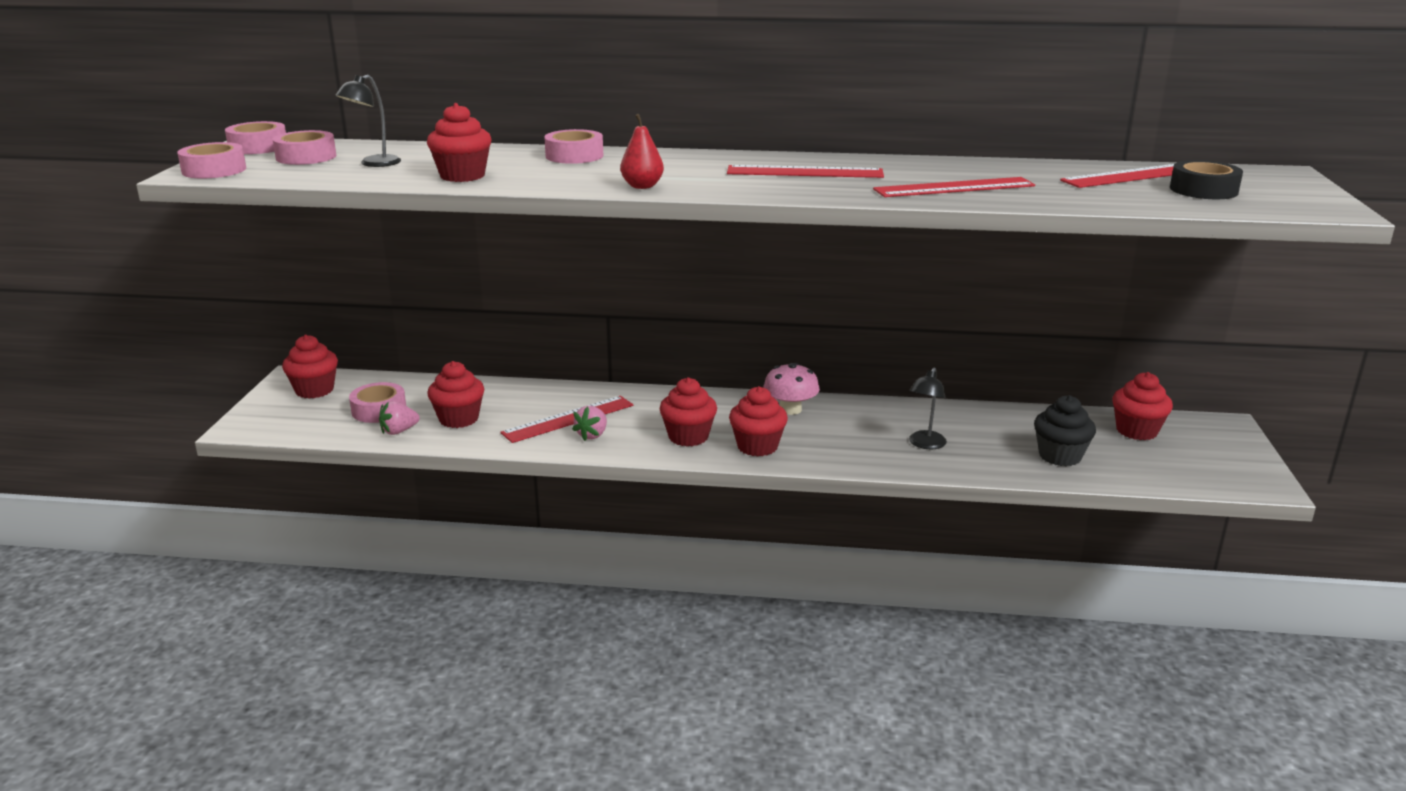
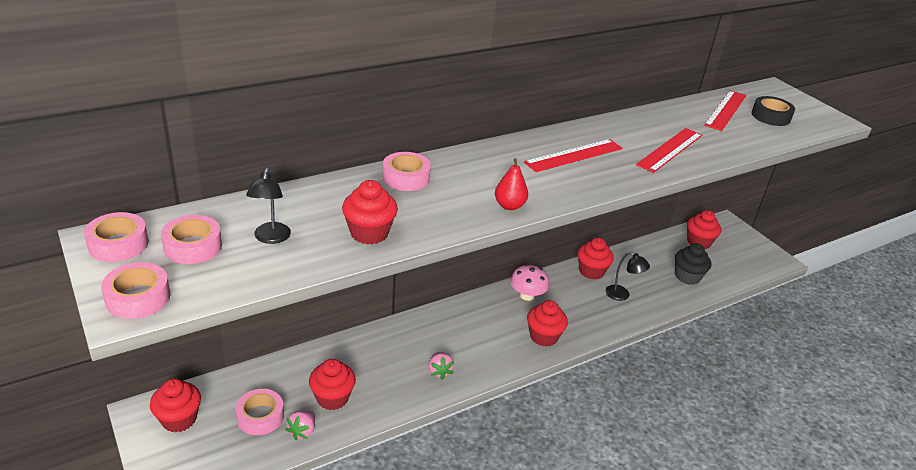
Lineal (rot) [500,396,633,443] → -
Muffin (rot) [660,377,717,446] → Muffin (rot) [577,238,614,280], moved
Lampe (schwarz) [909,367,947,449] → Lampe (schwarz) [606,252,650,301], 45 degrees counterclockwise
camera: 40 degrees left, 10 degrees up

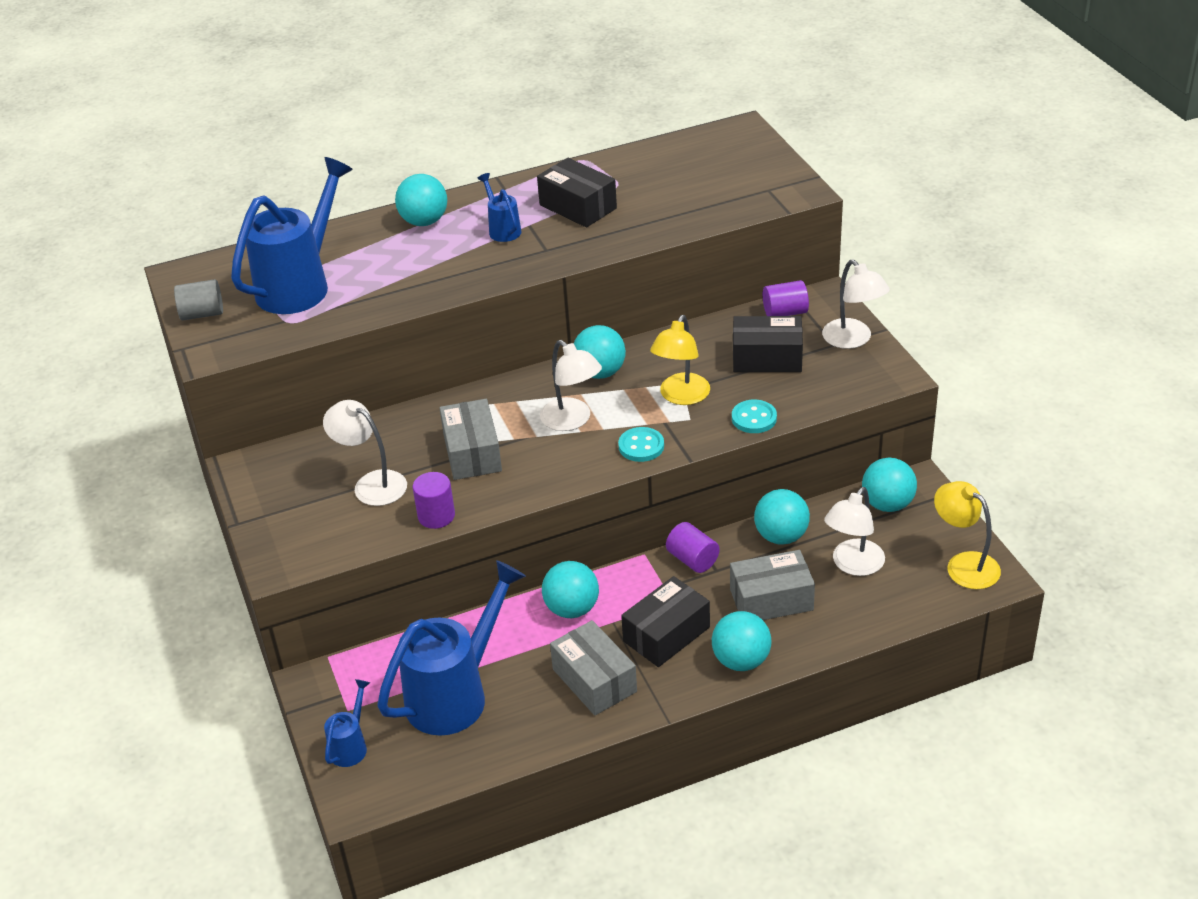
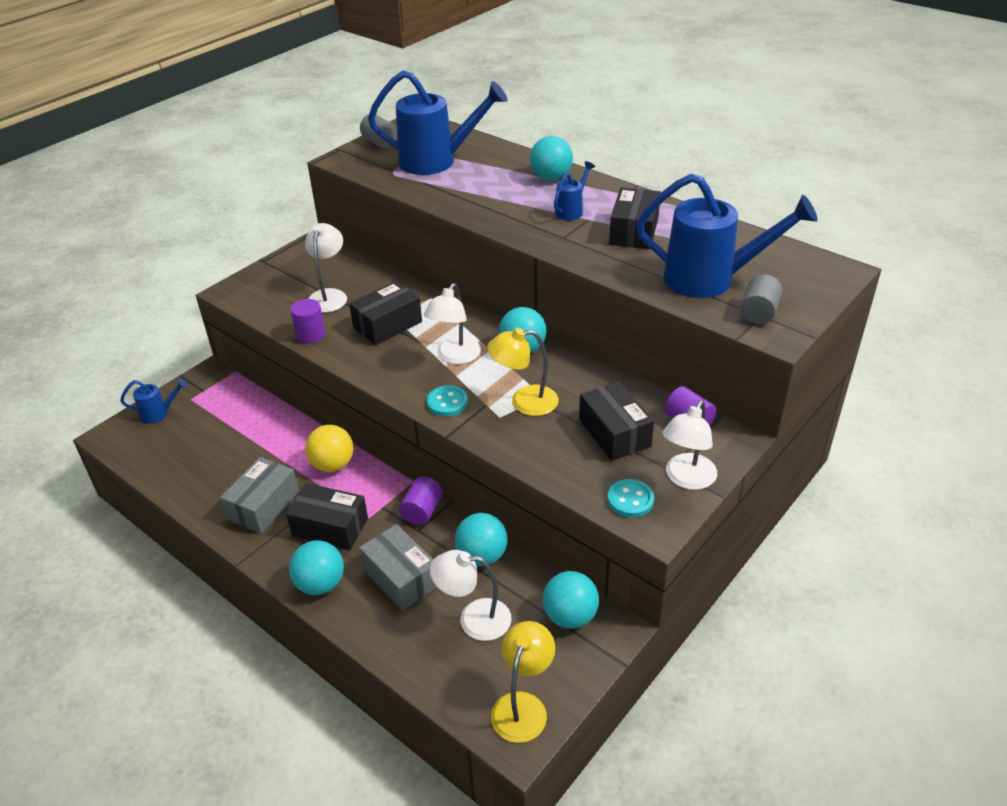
- → Vollzylinder (grau) [740,274,782,324]
Gießkanne (blau) [377,560,526,736] → Gießkanne (blau) [636,174,818,298], moved
Knopf (türkis) [732,400,777,433] → Knopf (türkis) [607,479,654,517], moved
Schachtel (grau) [440,399,502,480] → Schachtel (schwarz) [349,281,422,345]
Ball (türkis) [542,561,599,618] → Ball (gelb) [305,425,354,472]
camera: 60 degrees right, 0 degrees up

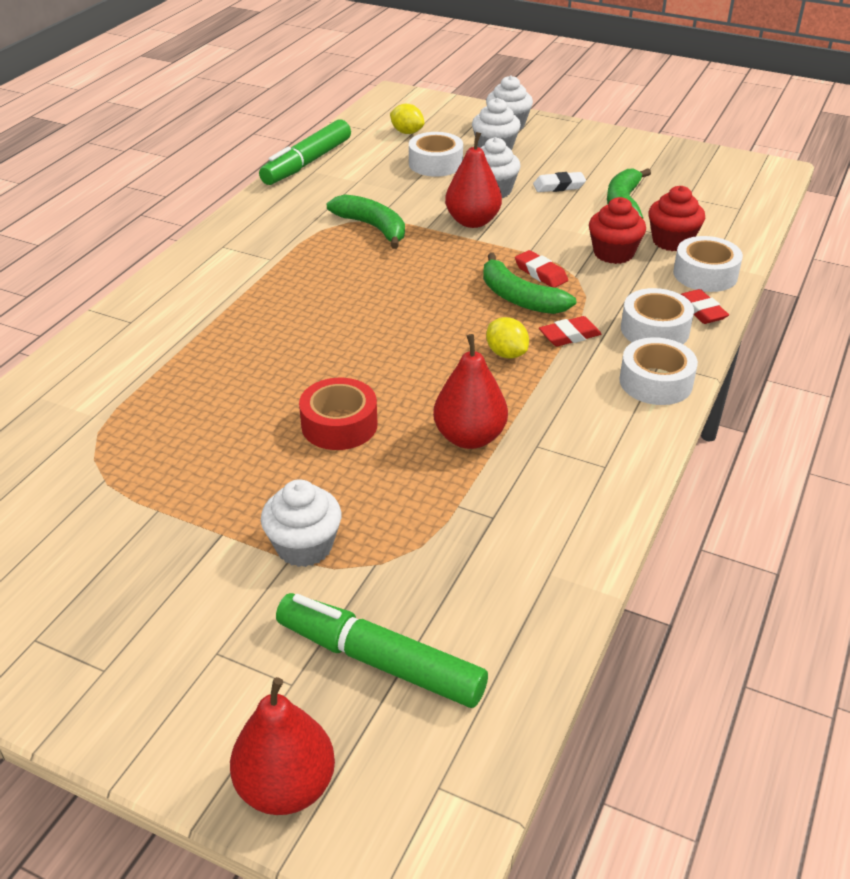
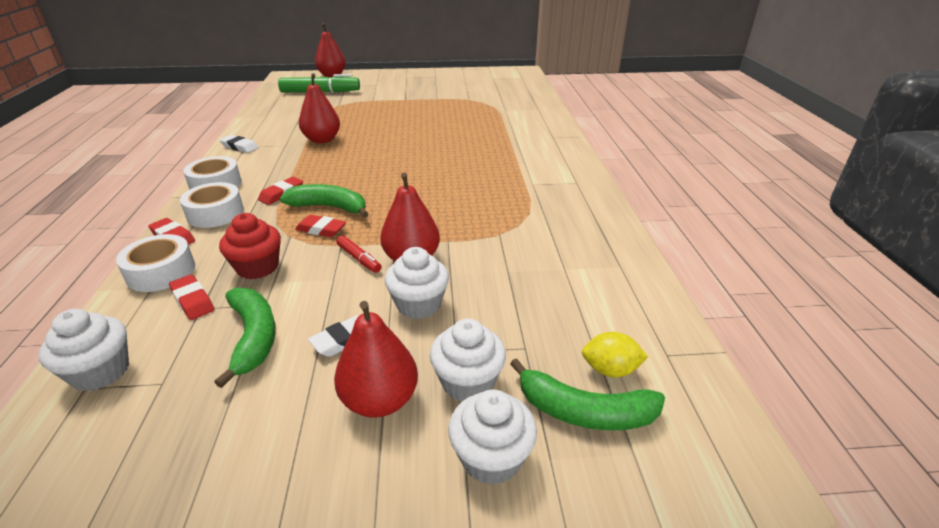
Filzstift (grün) [259,119,351,185] → -
Klebeband (rot) [299,378,377,450] → -
Klebeband (weiß) [409,132,463,177] → -
Zitrone (gelb) [486,317,529,358] → -
- → Radiergummi (weiß) [220,135,259,153]
- → Birne (rot) [334,301,418,418]
- → Filzstift (rot) [336,235,382,273]
Muffin (weiß) [261,479,342,567] → Muffin (weiß) [39,309,129,391], moved
Banane (grün) [327,194,405,249] → Banane (grün) [510,358,665,430], moved
Muffin (rot) [649,186,705,251] → Radiergummi (rot) [169,274,214,320]
camera: 150 degrees right, 5 degrees down

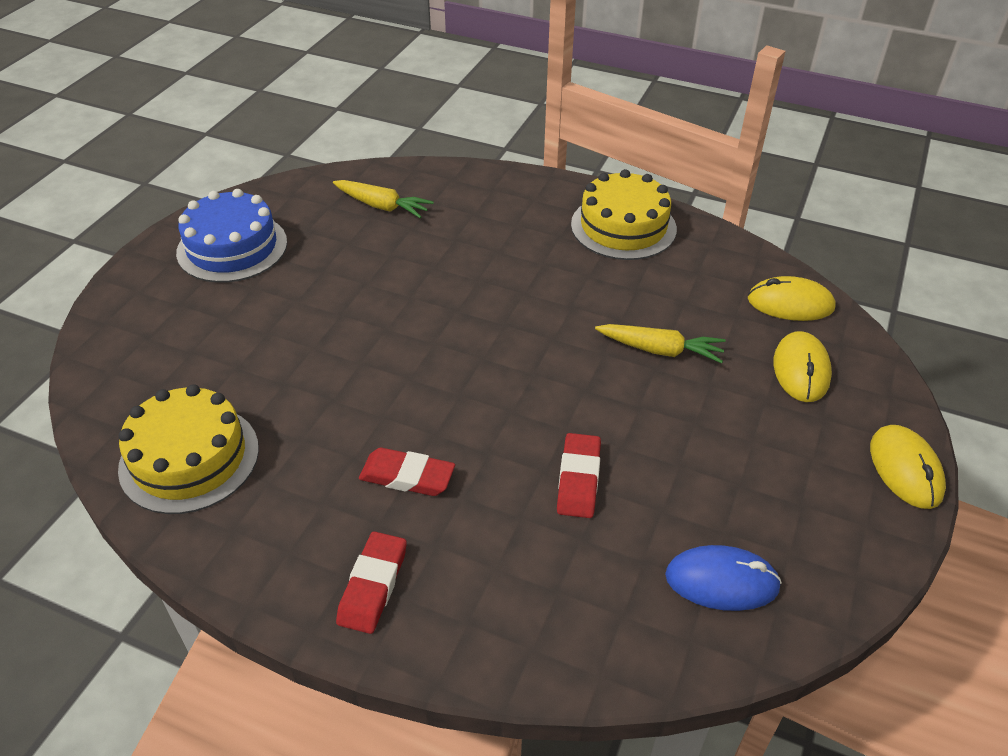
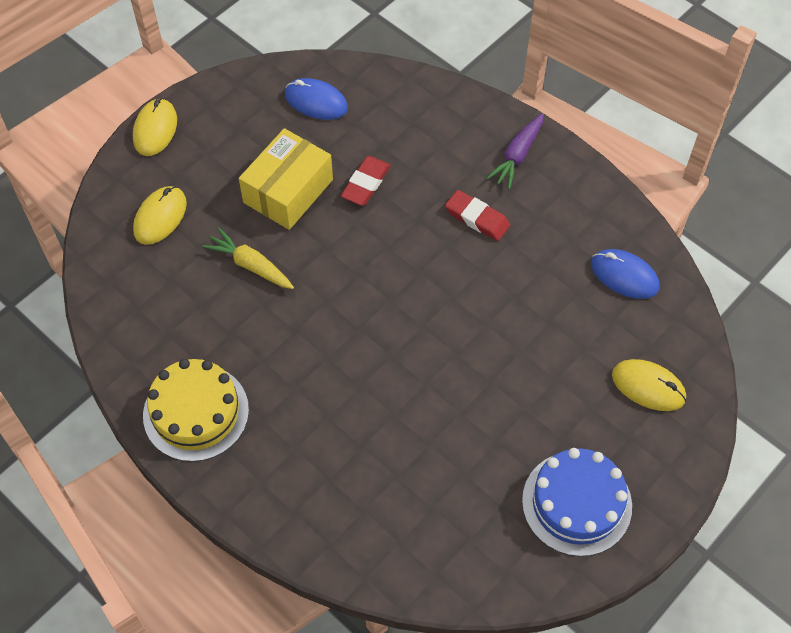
Karotte (gelb) [333,180,434,218] → -
- → Schachtel (gelb) [239,128,333,230]
Computermaus (gelb) [748,276,836,321] → Computermaus (gelb) [612,359,686,411], moved
Kuchen (gelb) [118,384,259,514] → Computermaus (blau) [591,249,660,299]
Radiergummi (rot) [336,531,407,634] → Karotte (lila) [486,113,544,189]
camera: 160 degrees left, 15 degrees up

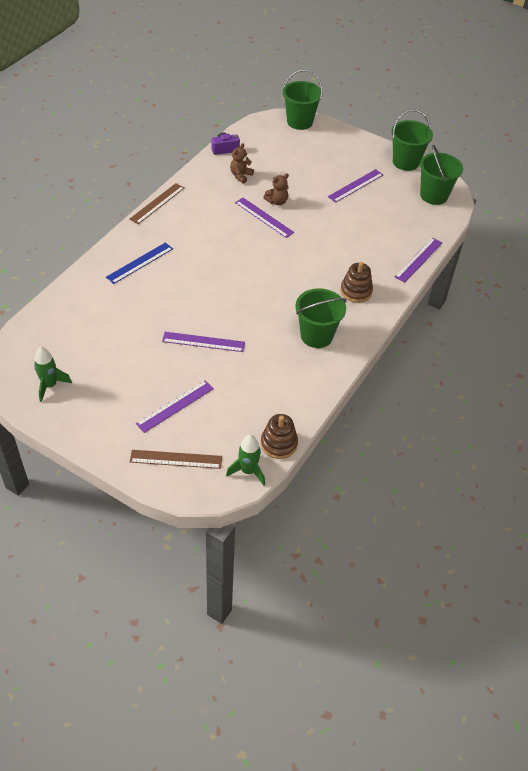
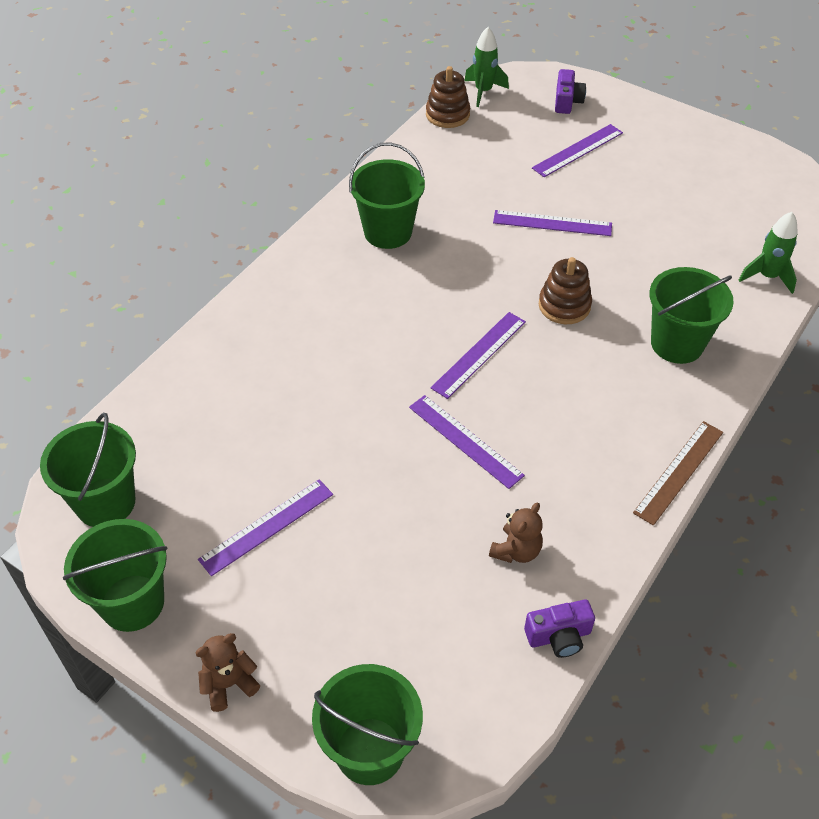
Rakete (grün) [34,347,72,402] → Rakete (grün) [739,212,798,294], moved
Teddybär (braun) [263,174,289,205] → Teddybär (braun) [195,633,260,712], moved
Stapelspielzeug (braun) [340,262,373,303] → Stapelspielzeug (braun) [539,257,592,324], moved
Lineal (lila) [395,237,443,283] → Lineal (lila) [431,312,526,399], moved
Lineal (blau) [106,242,173,284] → Eimer (grün) [649,267,734,364]
Lineal (braun) [130,450,222,469] → Kamera (lila) [555,69,586,114]
camera: 175 degrees left, 0 degrees up

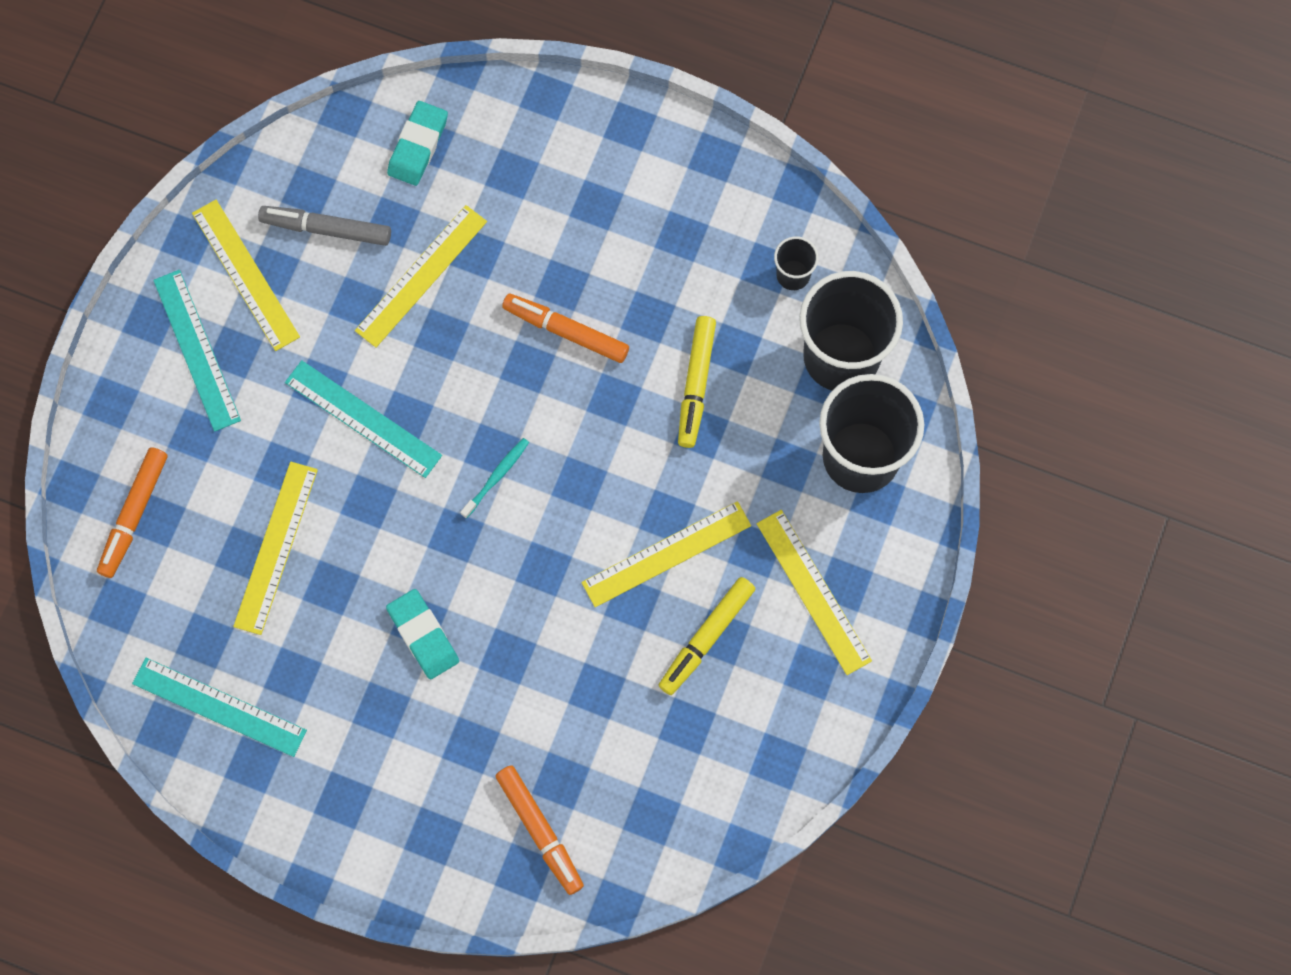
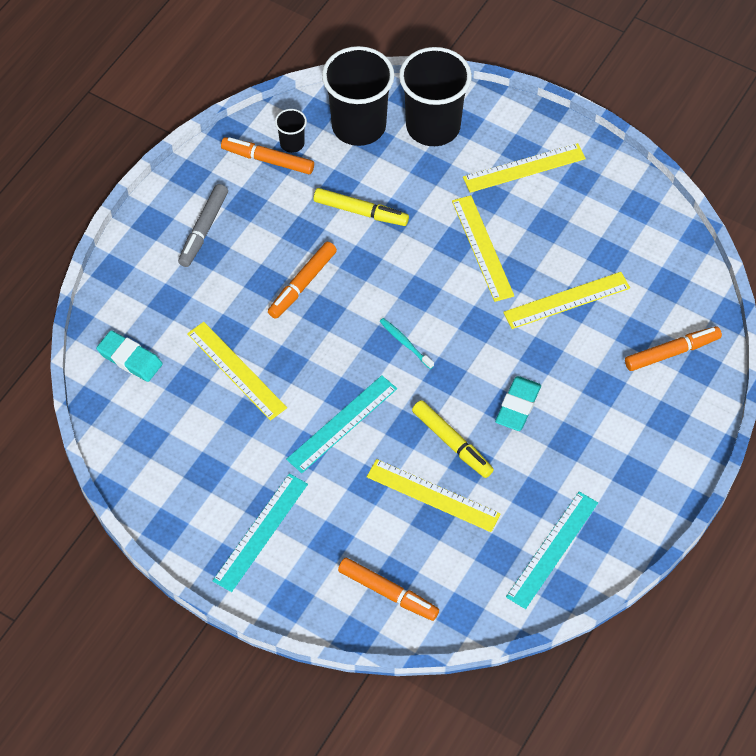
- → Filzstift (orange) [221,137,314,174]
Lineal (gelb) [192,200,300,351] → Lineal (gelb) [503,272,630,329], moved
Filzstift (grau) [258,206,391,246] → Filzstift (grau) [178,184,228,267], moved
Filzstift (gelb) [658,577,755,695] → Filzstift (gelb) [412,400,494,478], moved
Lineal (türkis) [153,270,241,432] → Lineal (türkis) [212,473,308,592], 45 degrees counterclockwise
Radiergummi (türkis) [386,589,459,679] → Radiergummi (türkis) [495,376,541,431], 45 degrees counterclockwise
camera: 80 degrees left, 15 degrees down

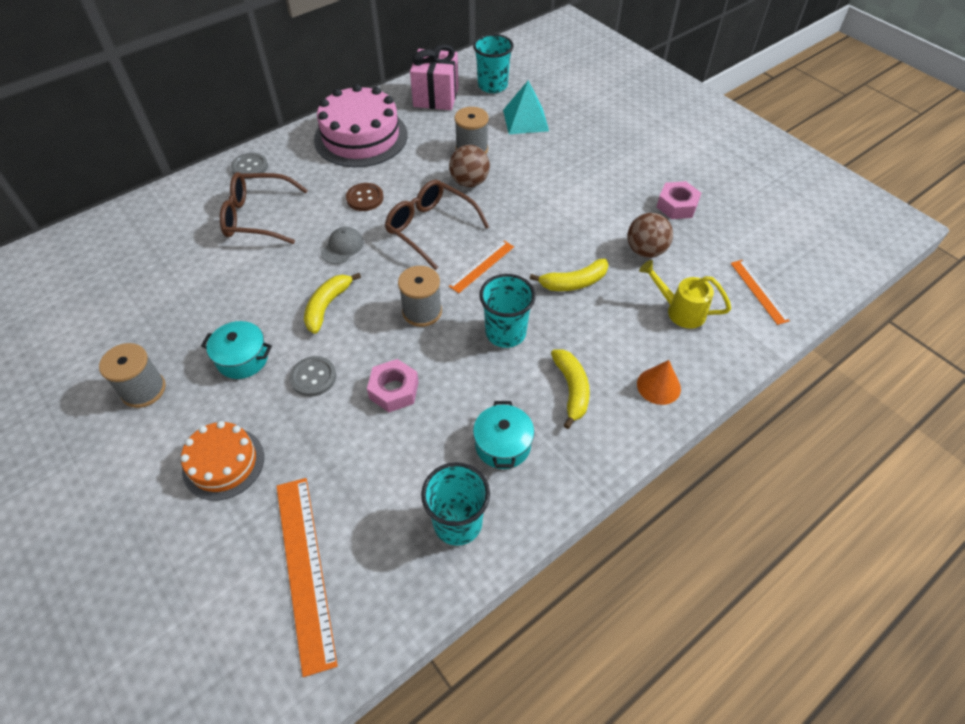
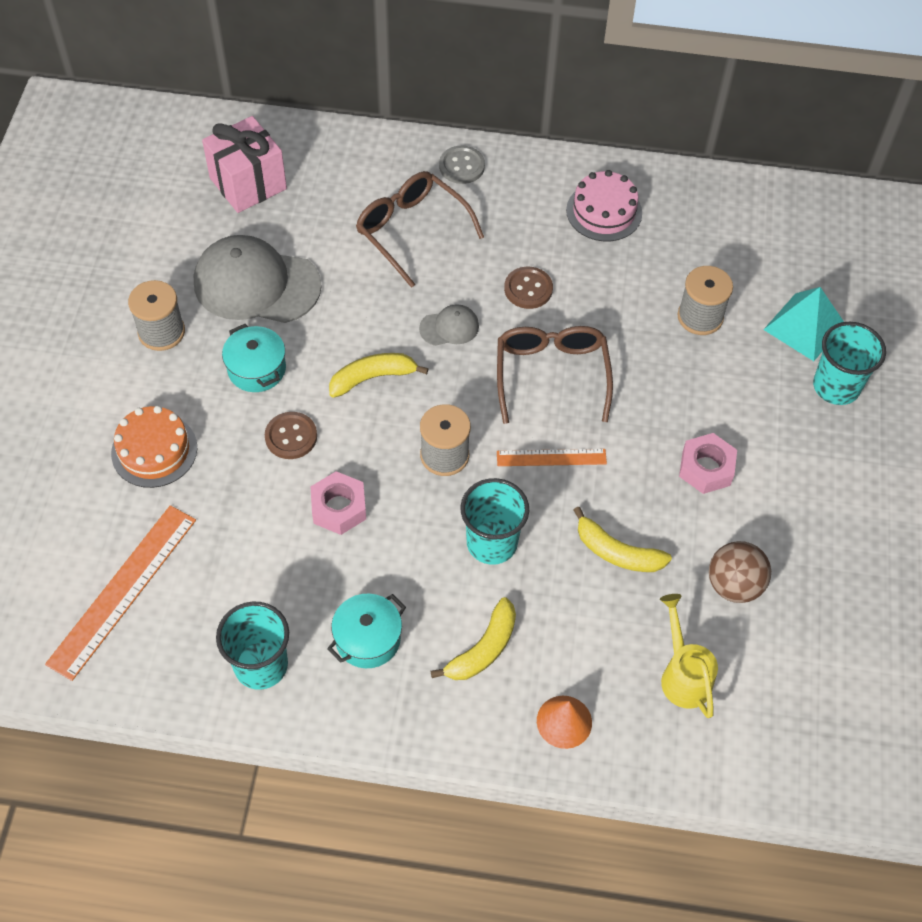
Ball (braun) [449,145,490,187] → -
Lineal (orange) [730,260,790,325] → -
- → Kappe (grau) [194,235,322,323]
Geschenk (rosa) [410,44,459,110] → Geschenk (rosa) [202,116,287,213], moved
Becher (türkis) [473,34,514,93] → Becher (türkis) [813,322,886,405], moved
Sechskantmutter (rosa) [656,181,701,219] → Sechskantmutter (rosa) [679,433,737,494], moved
Knopf (grau) [290,356,336,397] → Knopf (braun) [265,412,317,459]
Kuchen (rosa) [314,84,407,167] → Kuchen (rosa) [566,170,642,241], x0.60
camera: 45 degrees right, 5 degrees up

